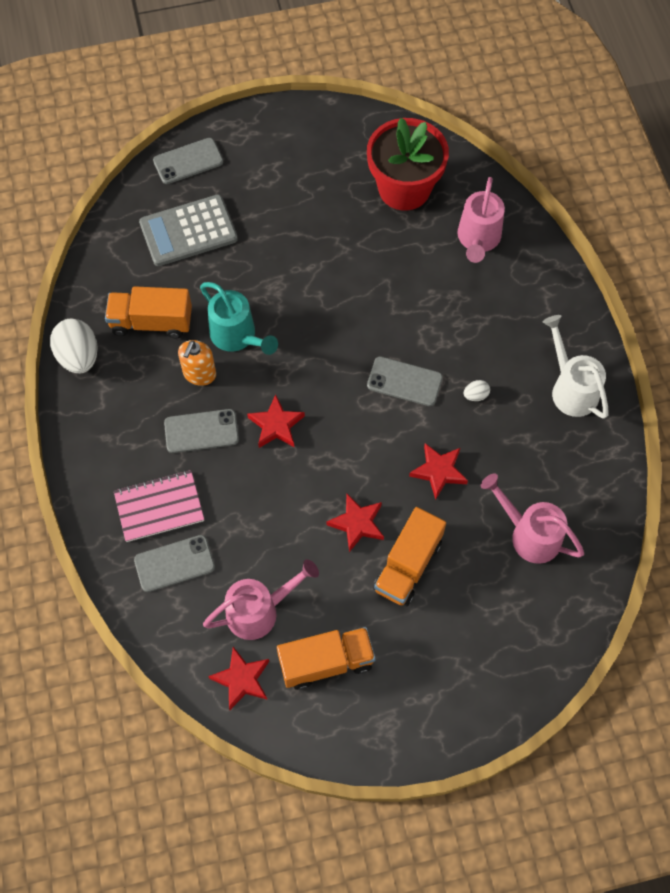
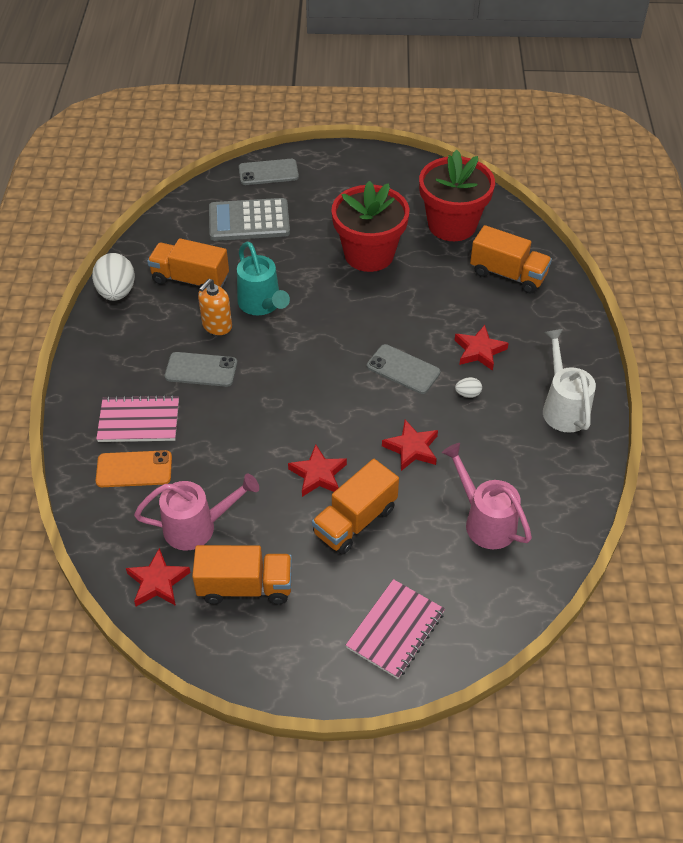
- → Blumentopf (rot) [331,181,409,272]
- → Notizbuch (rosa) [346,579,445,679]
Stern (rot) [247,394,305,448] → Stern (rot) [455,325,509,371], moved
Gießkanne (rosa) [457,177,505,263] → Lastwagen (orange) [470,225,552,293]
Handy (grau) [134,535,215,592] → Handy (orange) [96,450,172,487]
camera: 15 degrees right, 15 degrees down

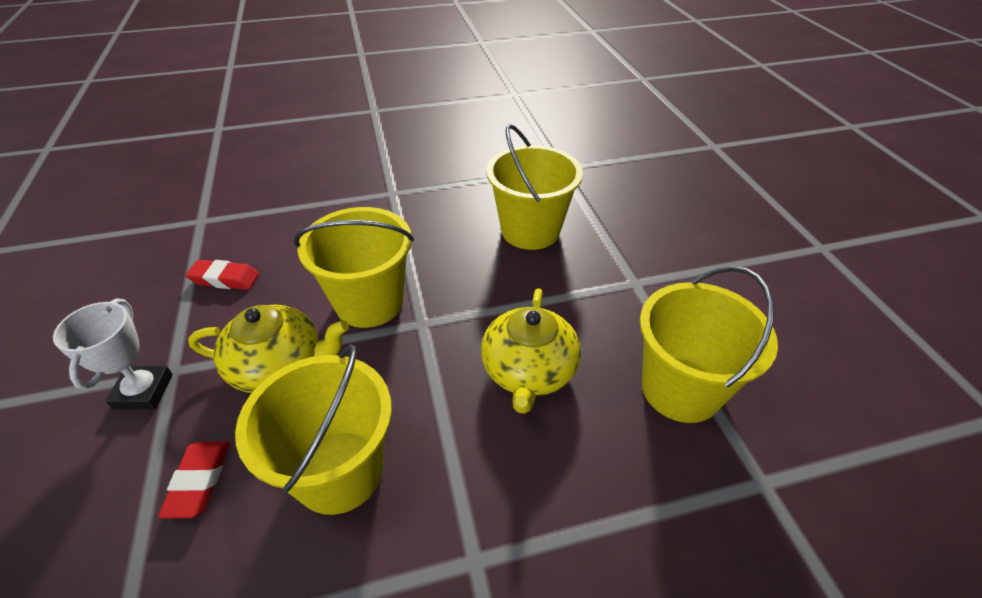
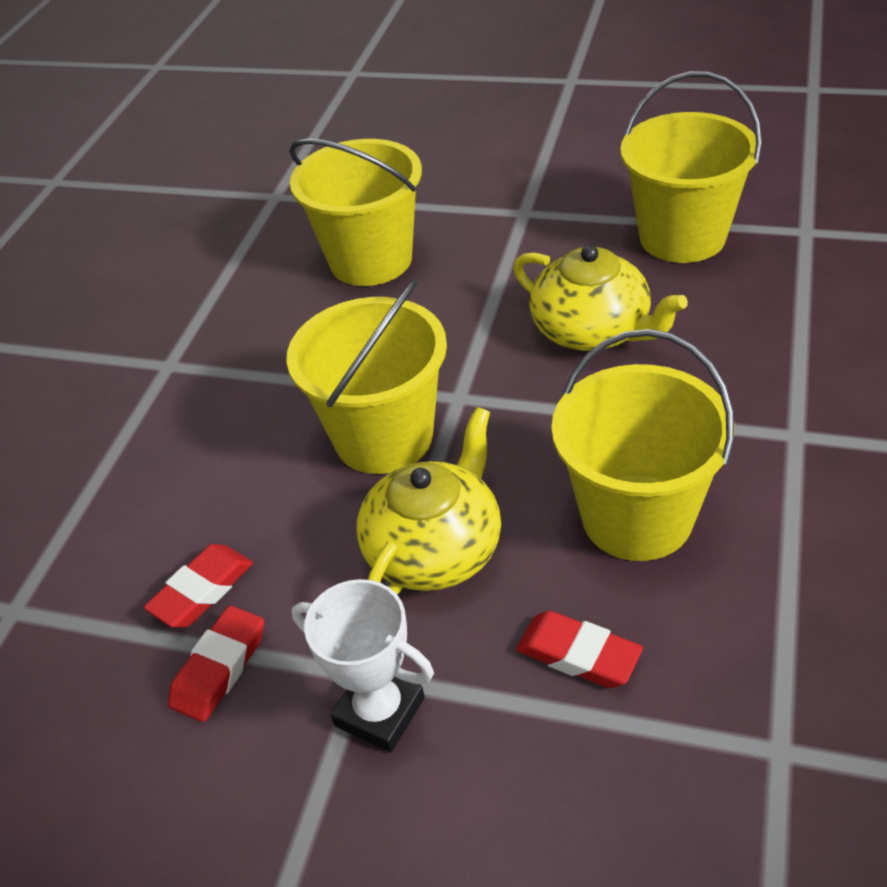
- → Radiergummi (rot) [168,606,264,722]
camera: 55 degrees left, 0 degrees up

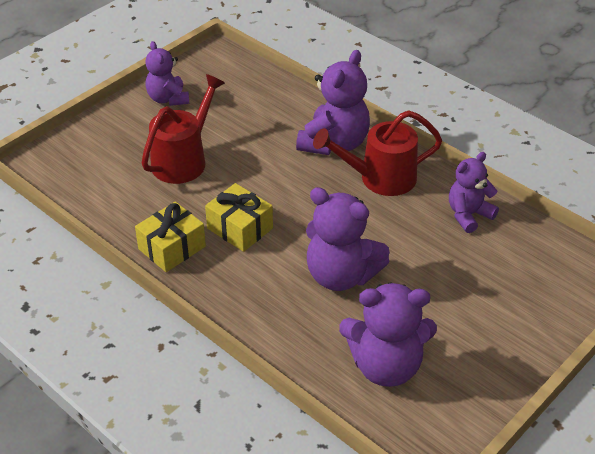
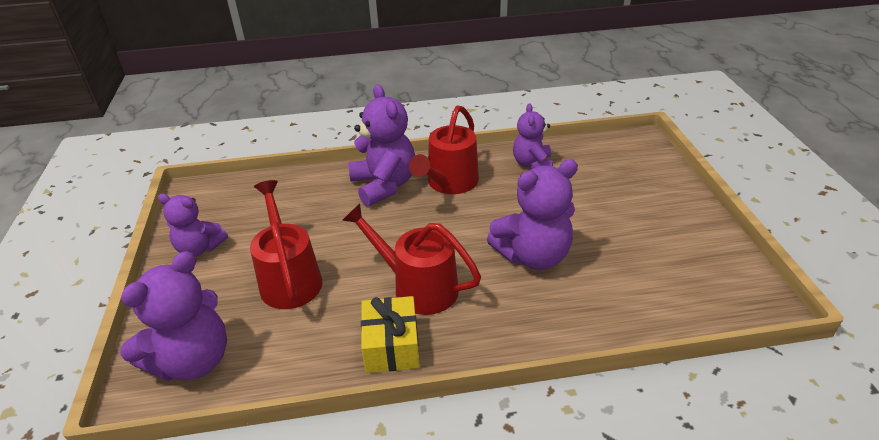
Teddybär (lila) [339,282,437,387] → Teddybär (lila) [120,251,227,381], moved
Geschenk (gelb) [205,183,273,252] → Gießkanne (rot) [342,203,481,315]
camera: 50 degrees left, 5 degrees down

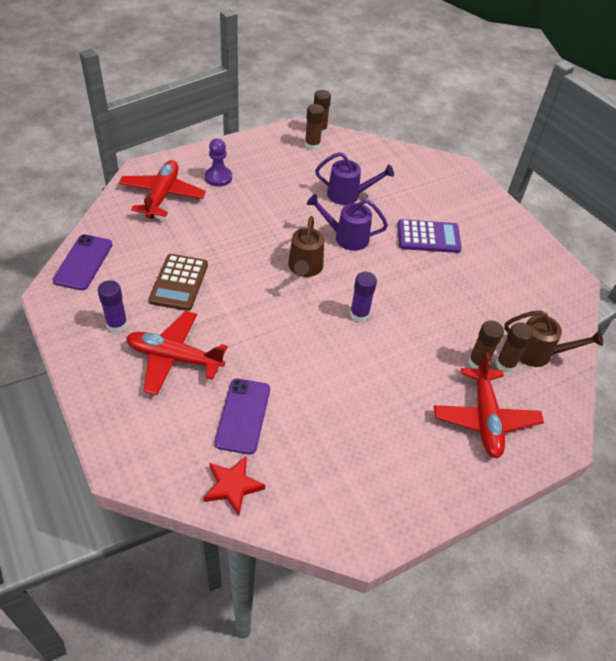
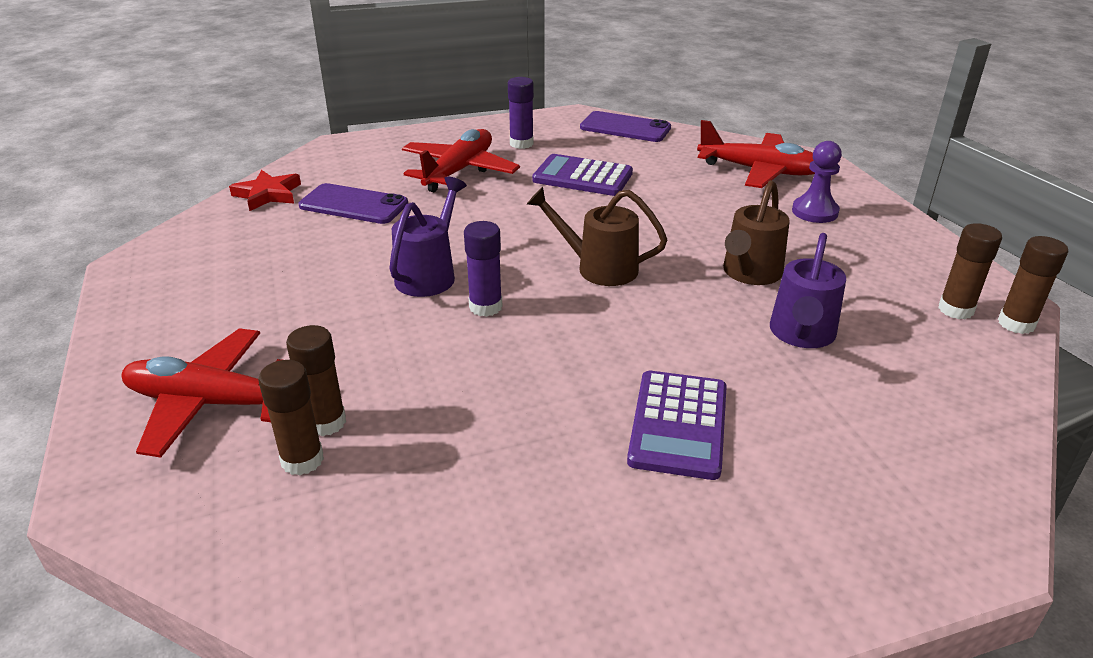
Gießkanne (lila) [307,194,388,251] → Gießkanne (lila) [389,177,467,297], moved
Gießkanne (braun) [504,310,603,367] → Gießkanne (braun) [723,180,790,285], moved
Taschenrechner (braun) [149,254,208,311] → Taschenrechner (lila) [532,154,633,196]
camera: 105 degrees right, 15 degrees down

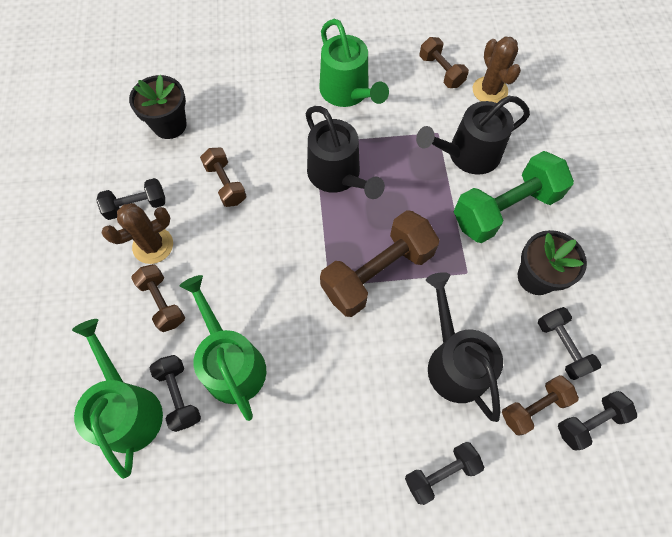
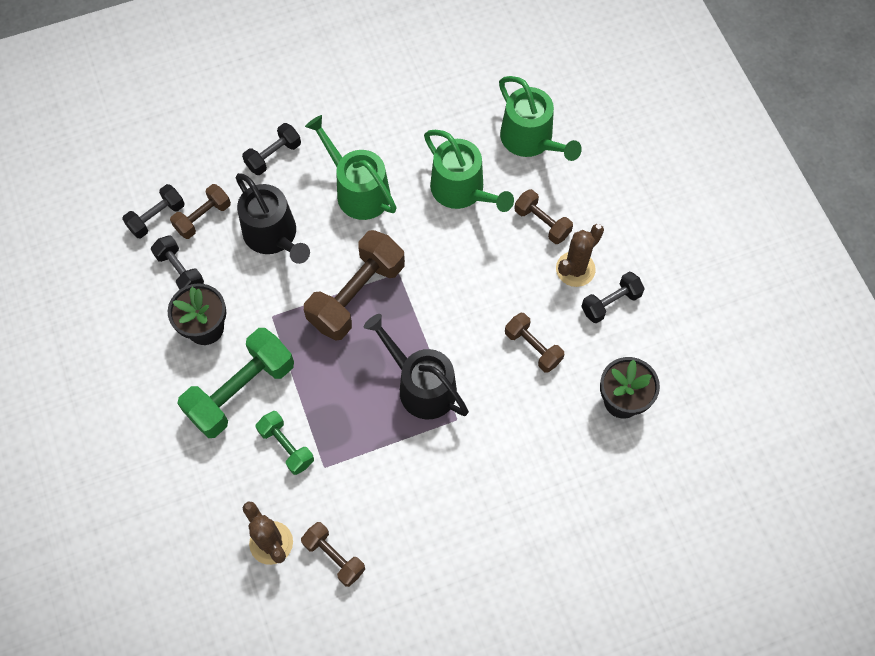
Hantel (schwarz) [150,355,201,432] → -
Gießkanne (grün) [319,19,389,107] → Gießkanne (grün) [305,115,397,220], moved
Gießkanne (schwarz) [416,96,530,175] → Hantel (grün) [256,411,314,475]
camera: 165 degrees right, 0 degrees up

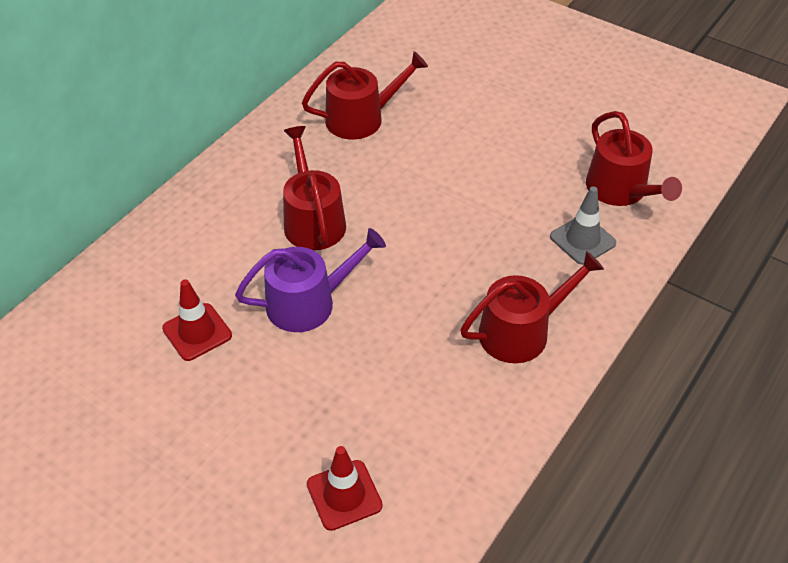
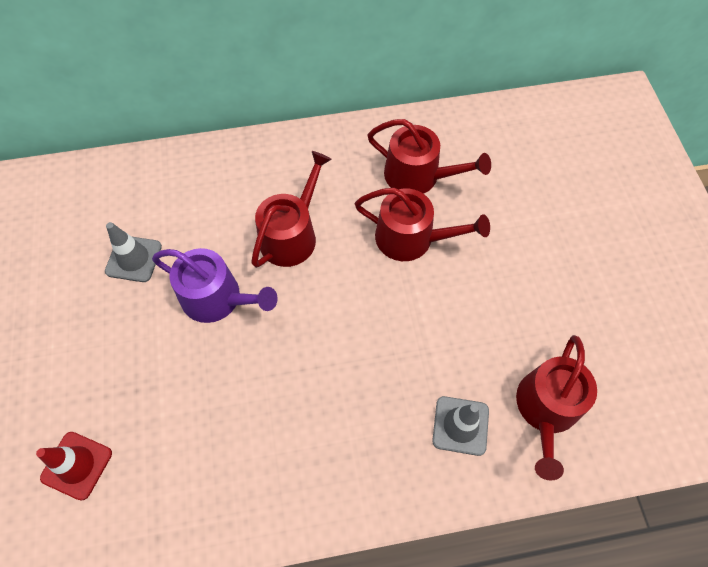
Gießkanne (rot) [460,251,604,363] → Gießkanne (rot) [355,188,490,261], moved
Leitkegel (rot) [162,279,232,361] → Leitkegel (grau) [105,222,162,282]
camera: 45 degrees right, 15 degrees up

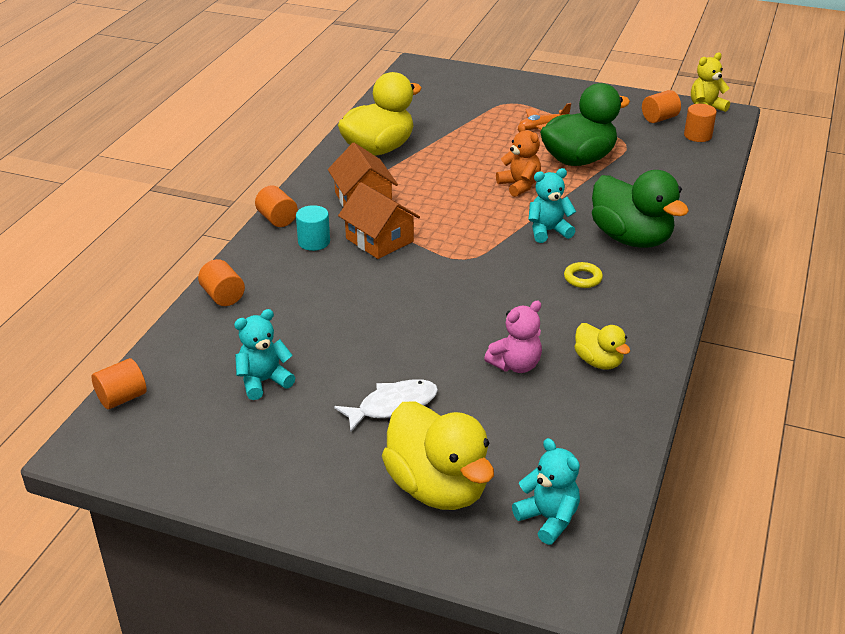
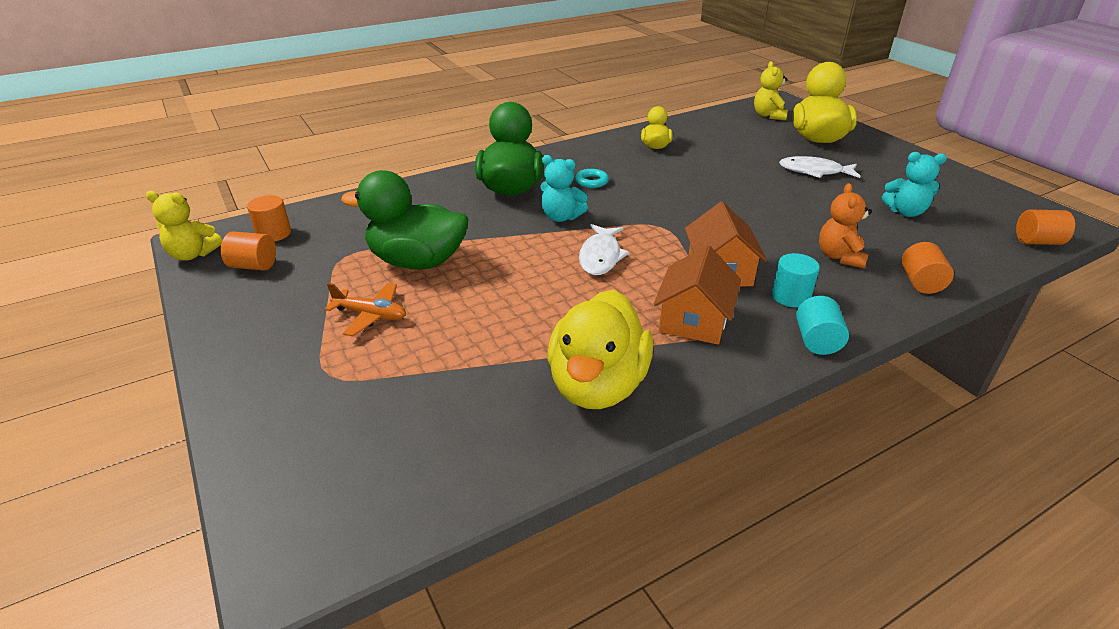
Teddybär (rosa) [484,301,542,373] → -
- → Fisch (weiß) [579,224,629,275]
Teddybär (orange) [496,123,541,197] → Teddybär (orange) [819,183,872,268], moved
Vollzylinder (orange) [255,185,298,227] → Vollzylinder (türkis) [796,296,849,355]
Teddybär (türkis) [512,438,580,545] → Teddybär (gelb) [754,61,788,120]
Ring (gelb) [564,262,603,288] → Ring (türkis) [575,169,609,188]
Ente (gelb) [338,72,422,156] → Ente (gelb) [548,290,653,409], 75 degrees counterclockwise
camera: 140 degrees left, 0 degrees up

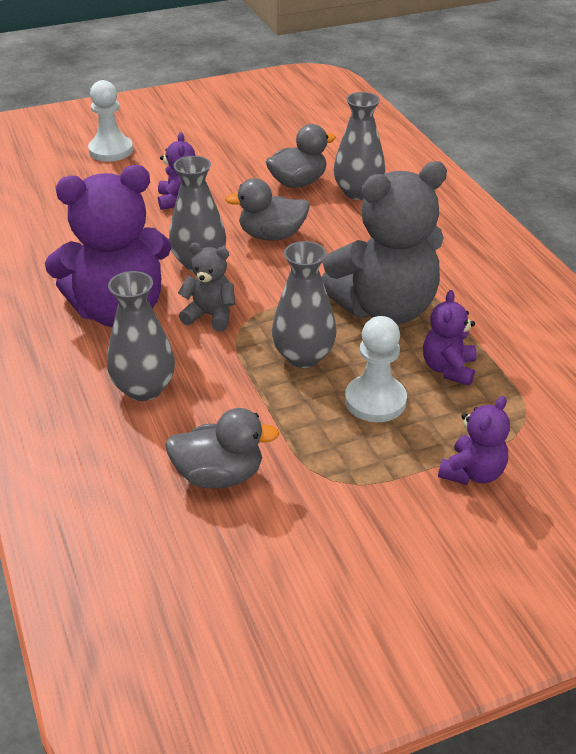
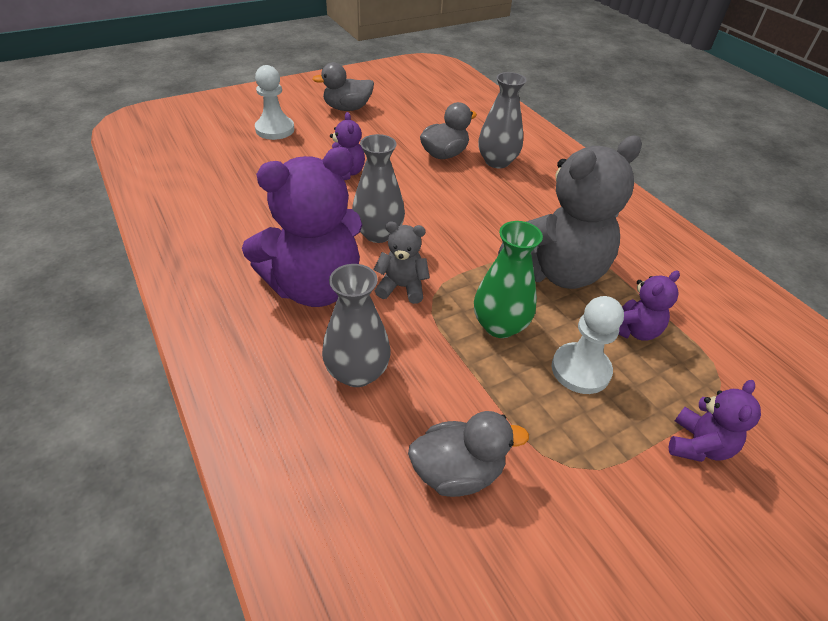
Ente (grau) [225,178,310,241] → Ente (grau) [312,62,374,111], moved
Vase (grau) [272,241,337,368] → Vase (grün) [474,221,543,338]
Teddybär (lila) [423,290,477,386] → Teddybär (lila) [619,270,680,341], 135 degrees counterclockwise
camera: 10 degrees left, 5 degrees up

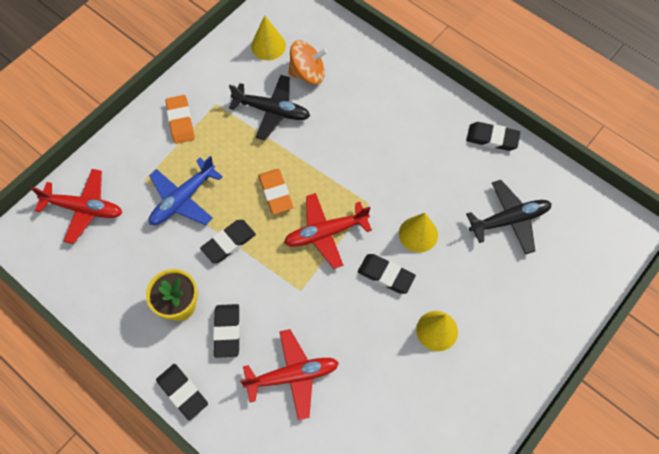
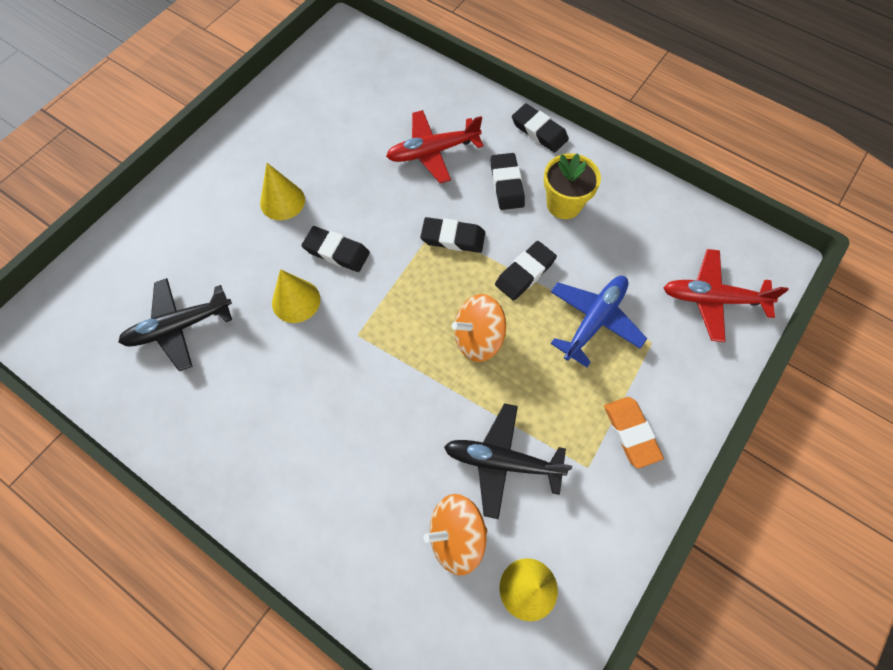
Flugzeug (rot) [284,193,372,269] → -
Radiergummi (schwarz) [467,122,520,151] → Radiergummi (schwarz) [420,217,485,253], moved
Radiergummi (orange) [258,169,293,215] → Kreisel (orange) [452,294,506,362]
camera: 175 degrees right, 0 degrees up

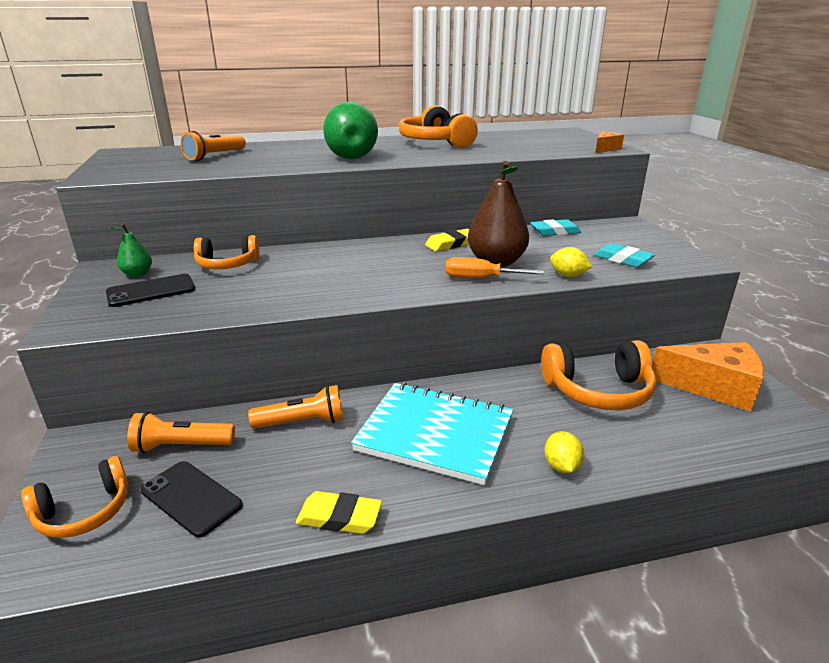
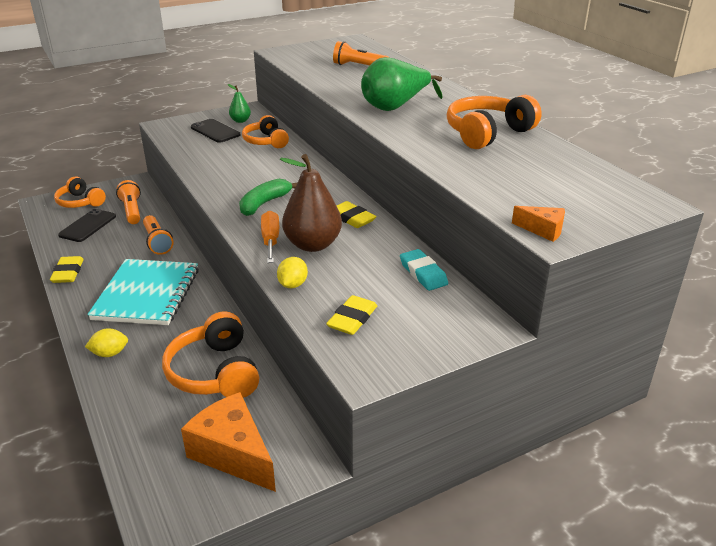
- → Banane (grün) [239,179,298,216]
Radiergummi (türkis) [594,243,655,267] → Radiergummi (gelb) [326,295,377,335]
Käse (orange) [652,342,764,412] → Käse (orange) [181,392,276,492], 135 degrees clockwise
camera: 75 degrees right, 5 degrees up

